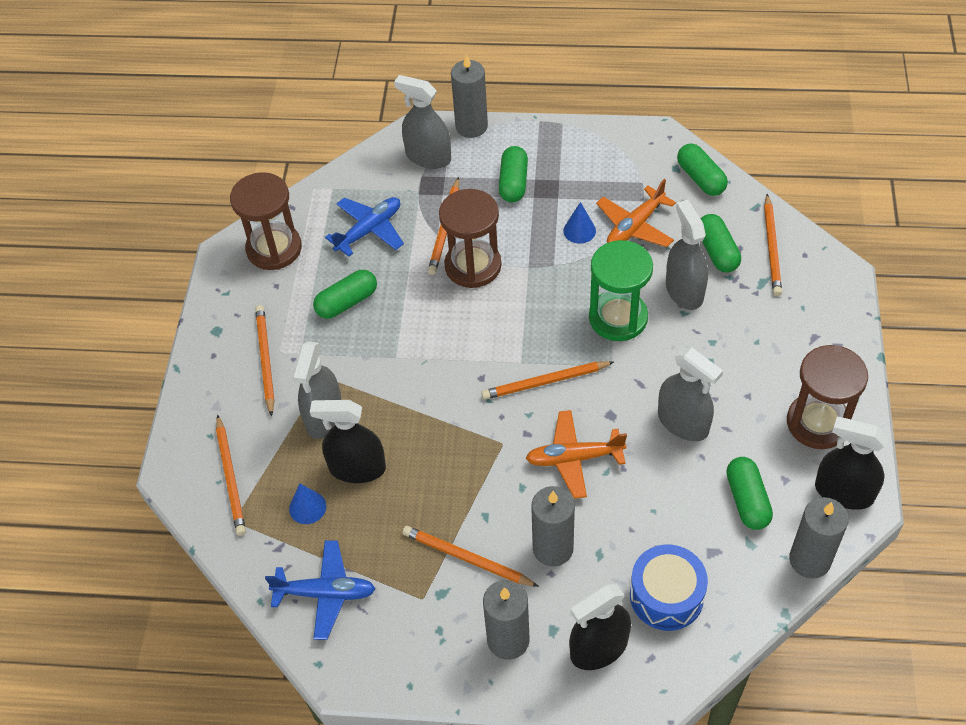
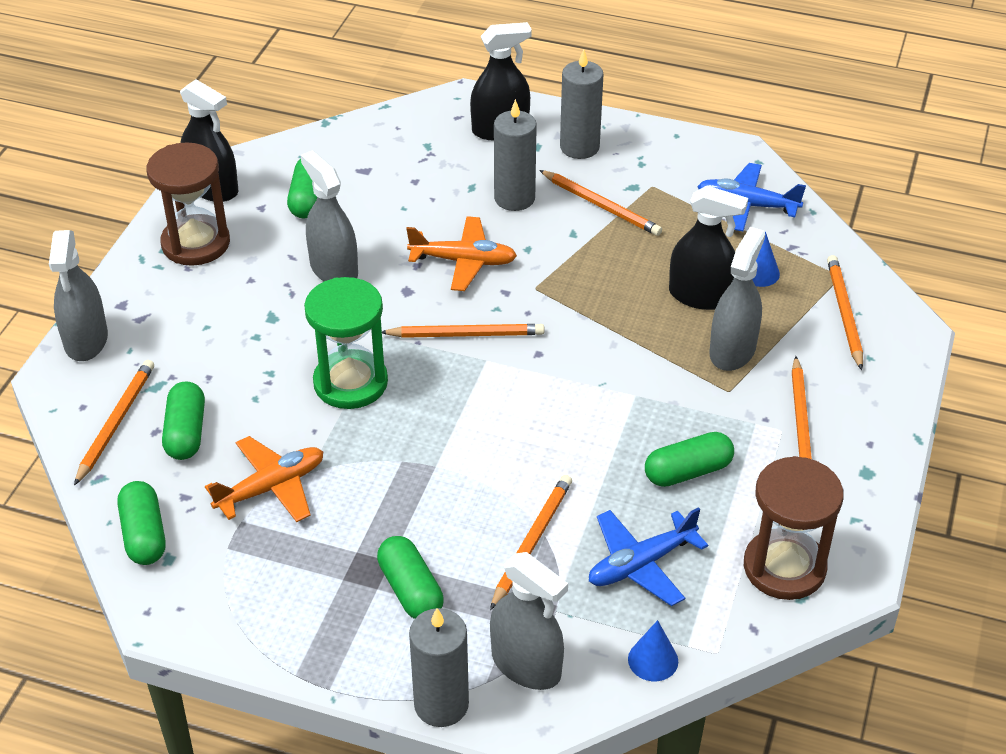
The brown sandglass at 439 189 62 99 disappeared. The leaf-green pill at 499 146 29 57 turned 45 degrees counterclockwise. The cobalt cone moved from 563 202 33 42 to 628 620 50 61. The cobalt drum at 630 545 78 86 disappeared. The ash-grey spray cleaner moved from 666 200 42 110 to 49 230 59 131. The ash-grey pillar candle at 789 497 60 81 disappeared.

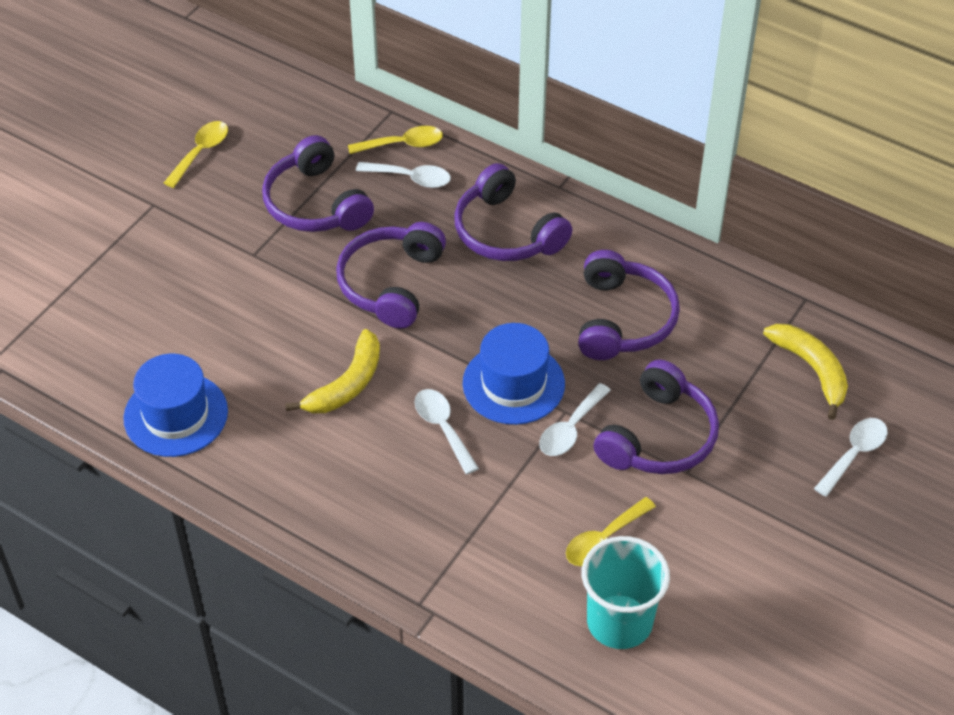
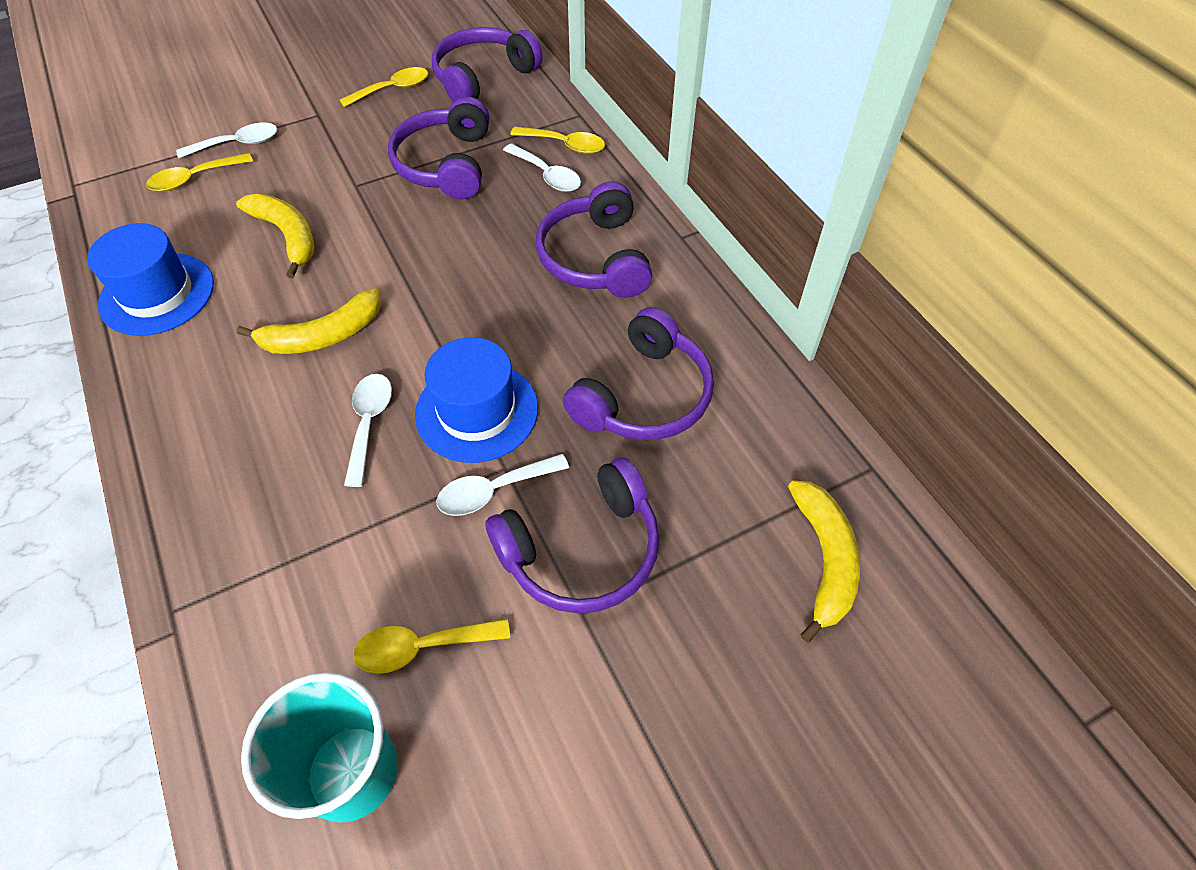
The royal purple over-ear headphones moved from 336 222 110 107 to 432 27 111 75. The pure white spoon moved from 814 418 74 79 to 176 123 101 35. The yellow spoon at 146 153 107 39 appeared. The yellow banana at 236 194 78 85 appeared.

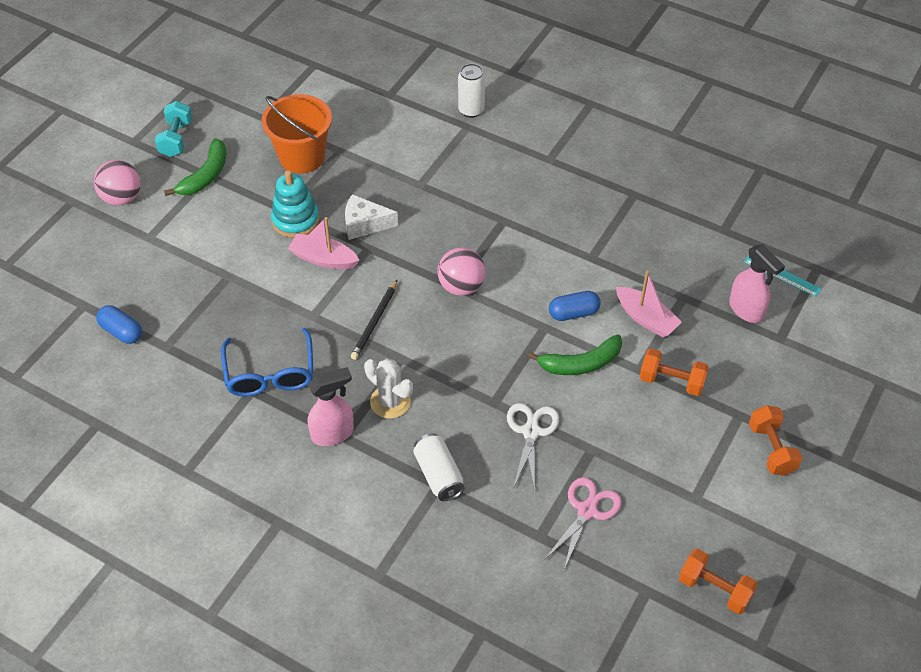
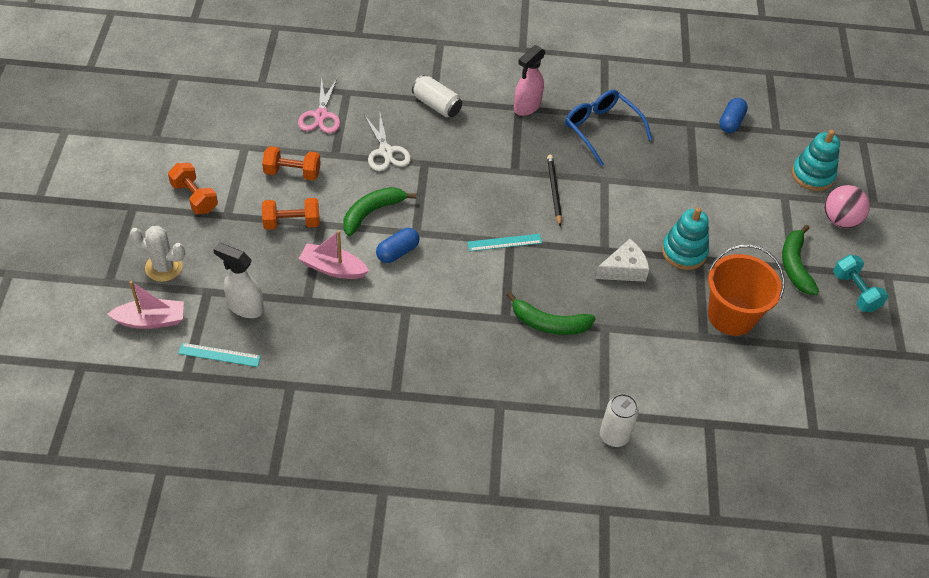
The cobalt pill at 96 305 46 39 turned 75 degrees counterclockwise. The rosy toy boat moved from 288 217 71 52 to 107 281 77 48. The pure white cactus moved from 364 359 49 60 to 130 226 55 56. The rosy ball at 437 248 49 48 was replaced by the turquoise measuring stick at 467 234 75 17. The bright orange free weight moved from 679 549 79 65 to 262 146 59 35. The rosy spray cleaner at 729 245 56 78 became the pure white spray cleaner at 213 243 51 75. The leaf-green banana at 507 292 89 43 appeared. The turquoise stacking toy at 792 130 48 61 appeared.

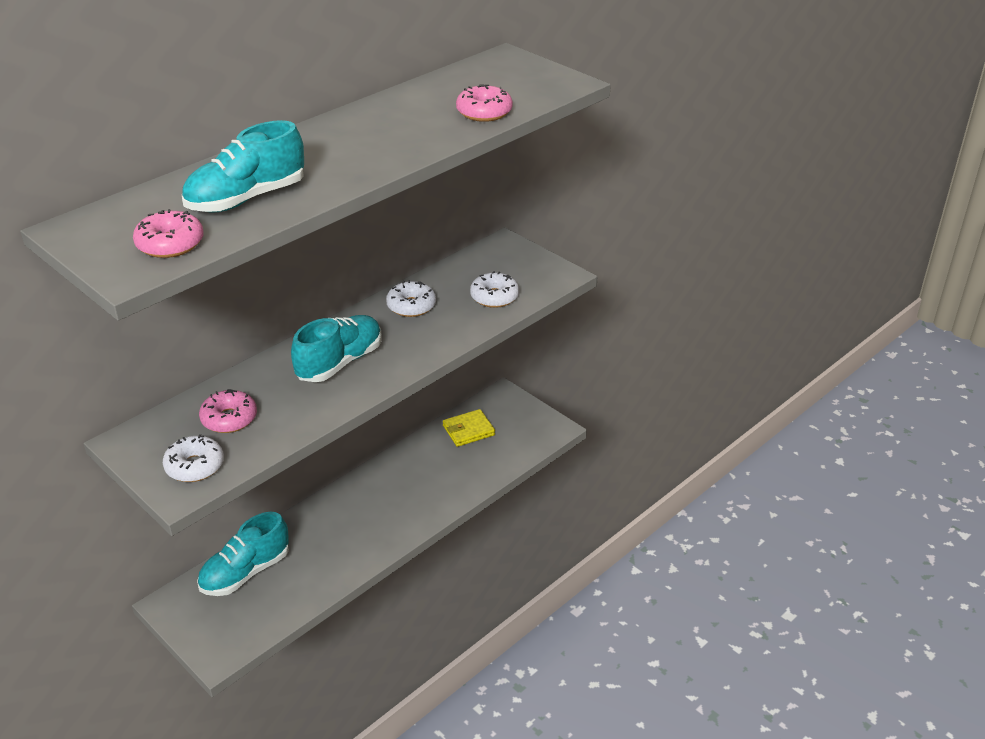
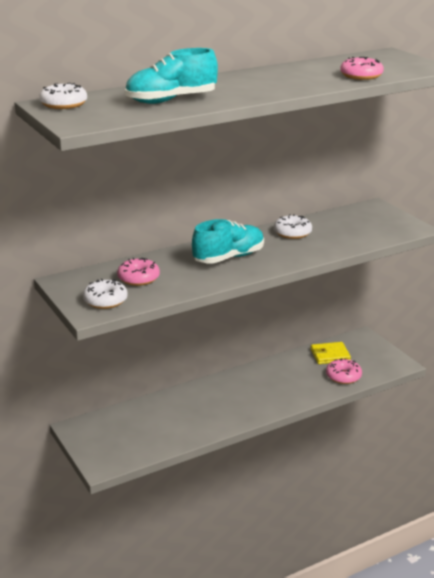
The rosy donut moved from 133 209 71 49 to 326 358 36 26. The turquoise shoe at 197 512 92 84 disappeared. The pure white donut moved from 470 271 49 37 to 39 83 48 26.

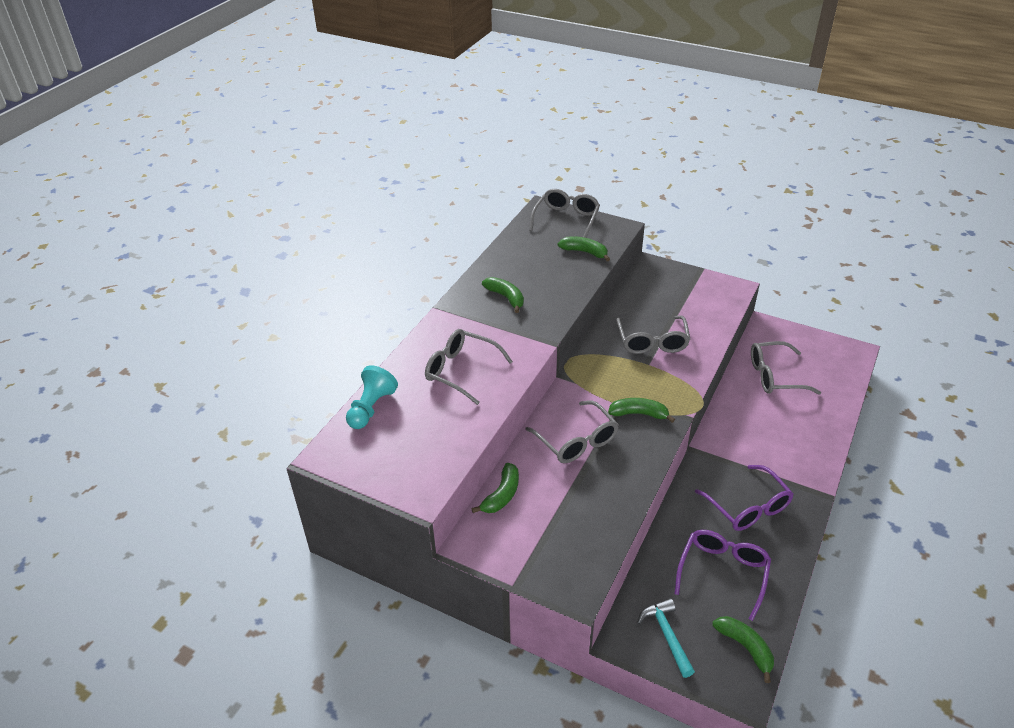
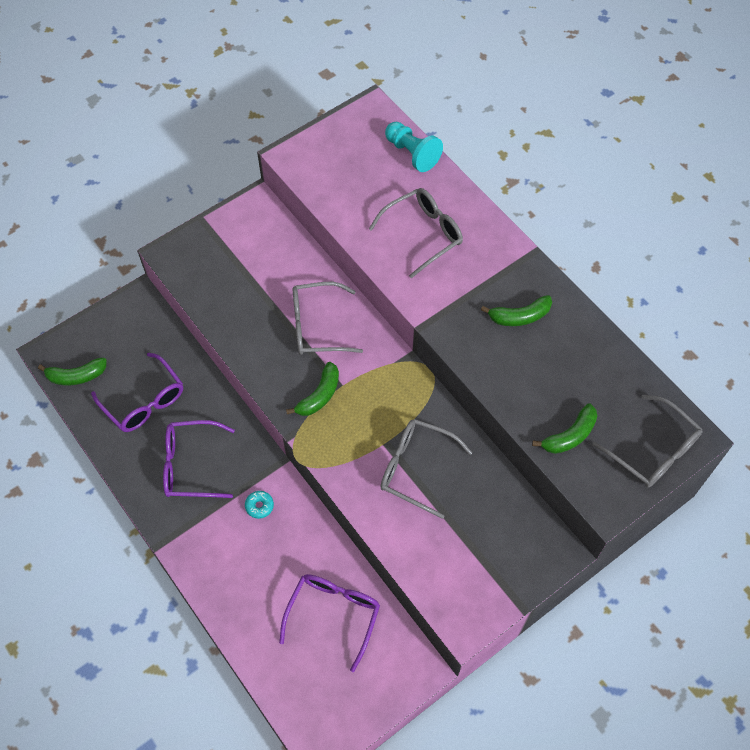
The leaf-green banana at 471 463 48 50 disappeared. The turquoise hammer at 637 599 58 79 disappeared. The ash-grey eyeglasses at 751 341 70 54 became the royal purple eyeglasses at 279 574 101 98. The turquoise donut at 245 491 29 28 appeared.

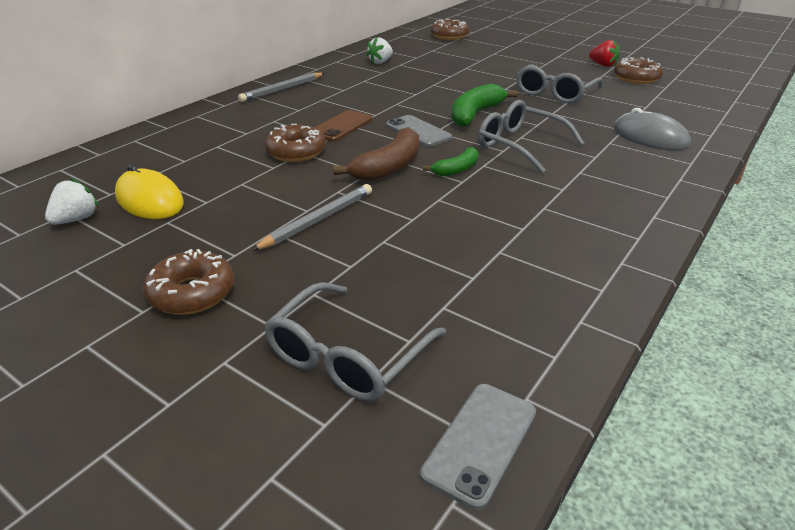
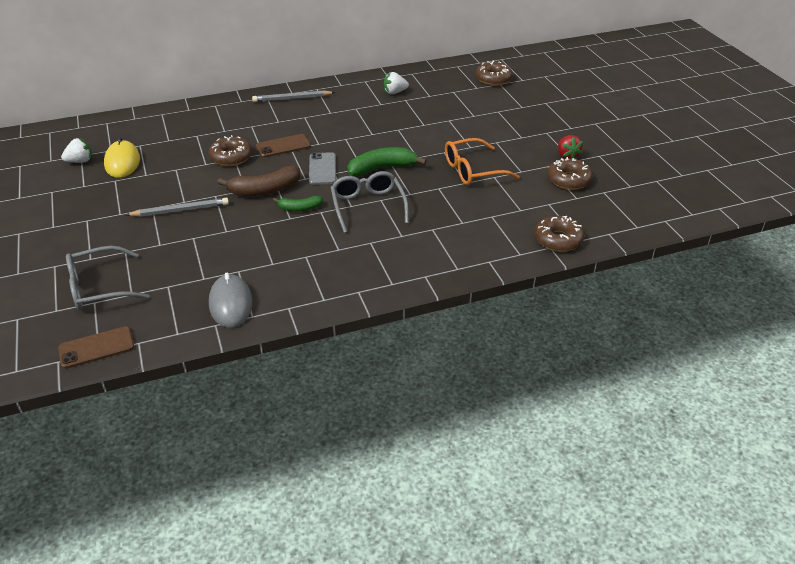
The brown donut moved from 143 249 91 66 to 534 216 50 36. The ash-grey smartphone at 420 384 116 126 became the brown smartphone at 58 326 76 43. The ash-grey eyeglasses at 516 64 87 40 became the bright orange eyeglasses at 445 138 75 47. The ash-grey PC mouse moved from 614 108 77 42 to 209 272 44 56.

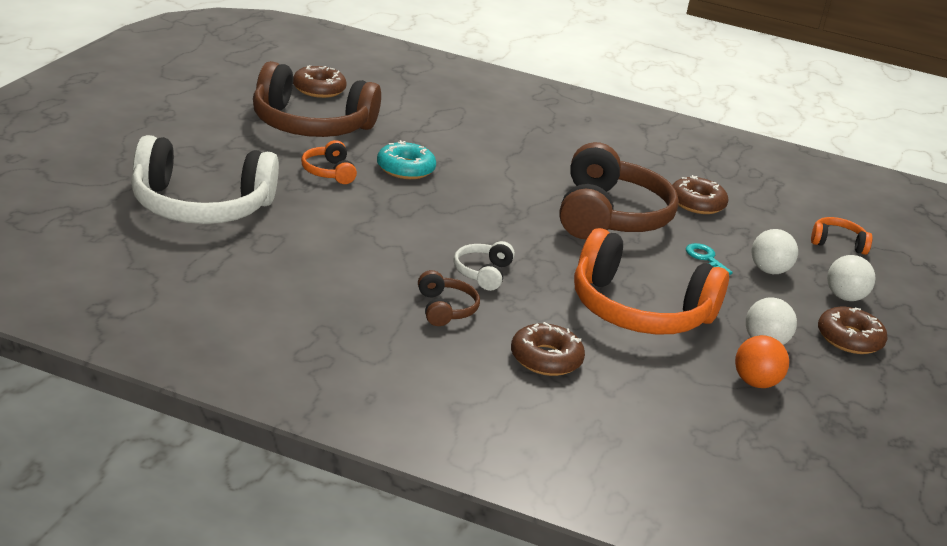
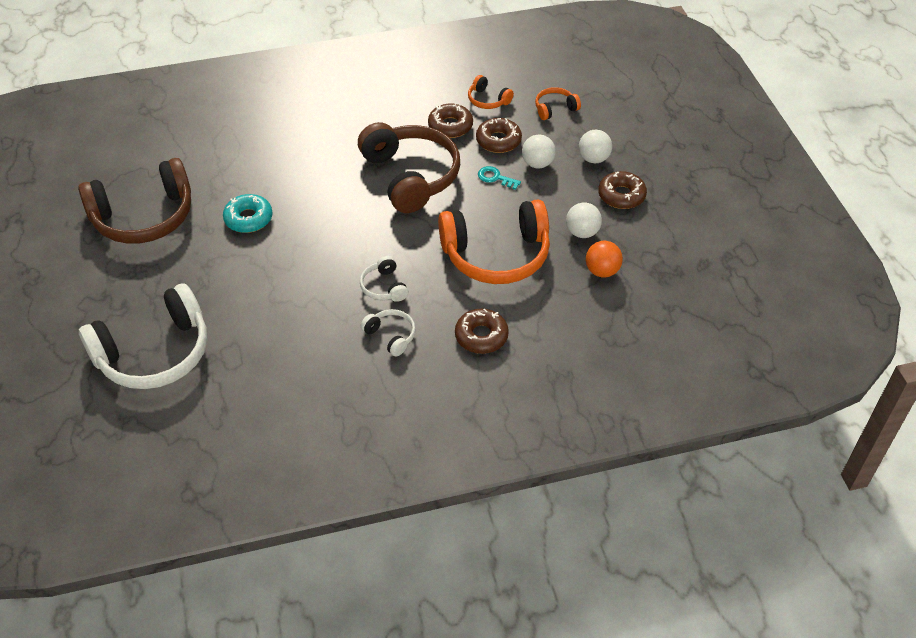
The brown donut moved from 293 65 54 33 to 476 118 46 35. The bright orange over-ear headphones moved from 301 140 56 44 to 468 75 46 34. The brown over-ear headphones at 418 270 62 56 became the pure white over-ear headphones at 361 309 55 48.

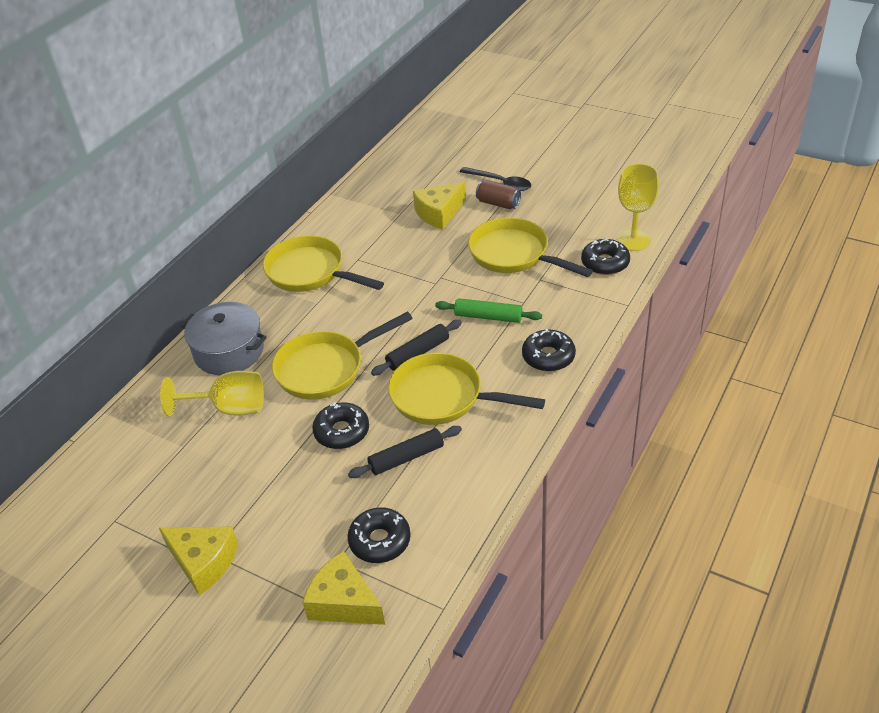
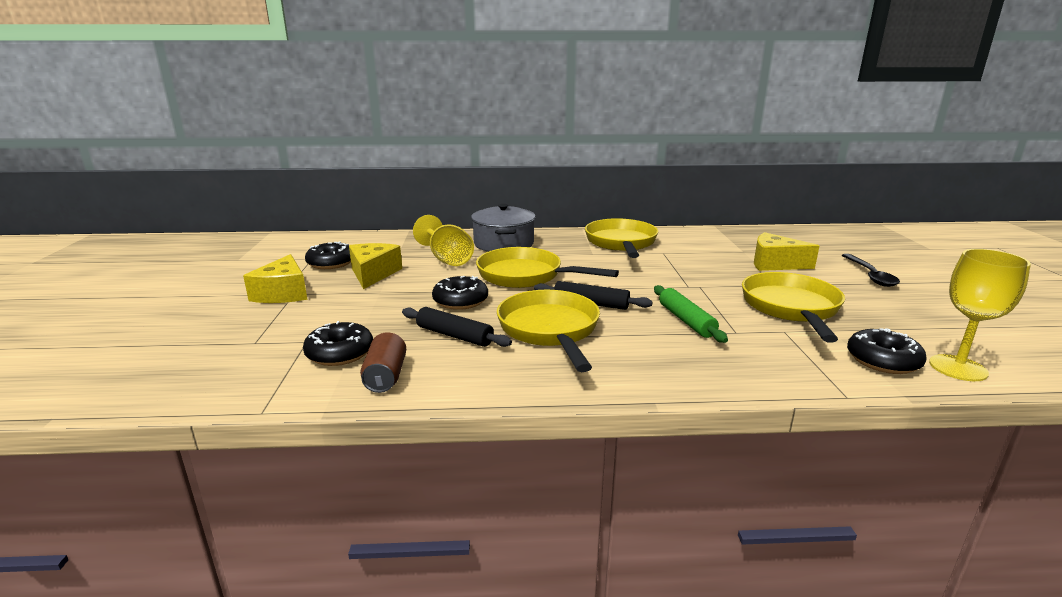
The yellow cheese wedge moved from 302 551 83 74 to 349 243 53 46. The brown soda can moved from 476 180 45 29 to 360 332 46 61. The black donut moved from 522 329 54 42 to 305 242 46 27.

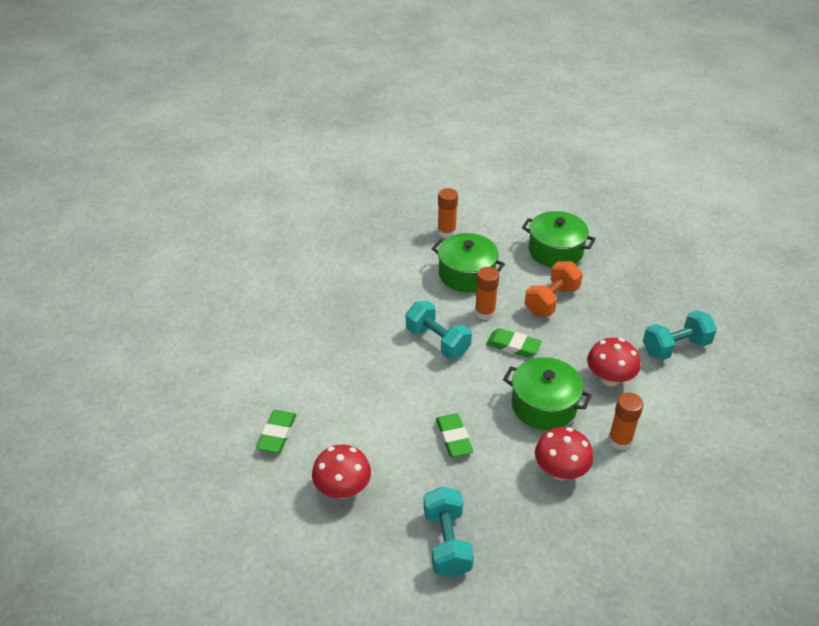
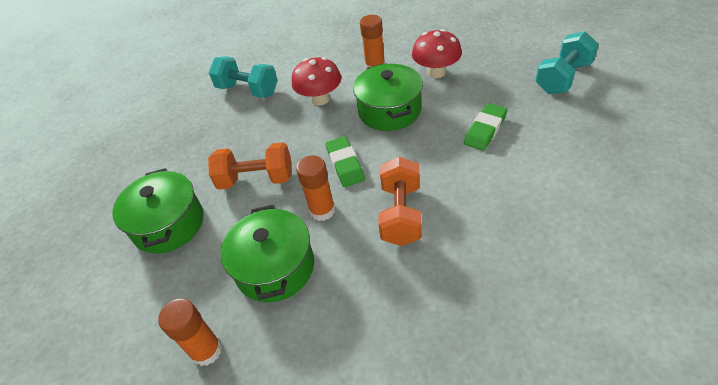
The leaf-green pencil eraser at 257 410 39 43 disappeared. The crimson mushroom at 312 445 59 54 disappeared. The turquoise free weight at 406 301 66 58 became the bright orange free weight at 378 157 44 89.

